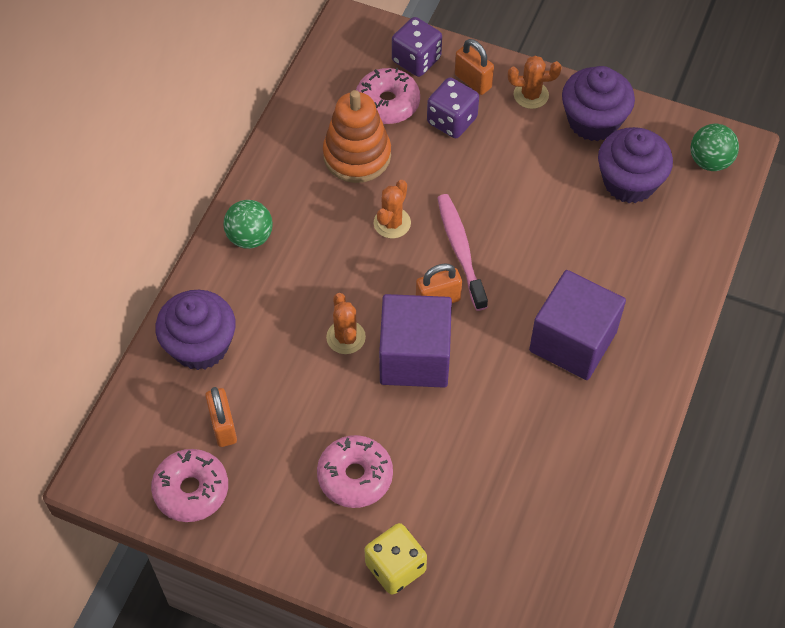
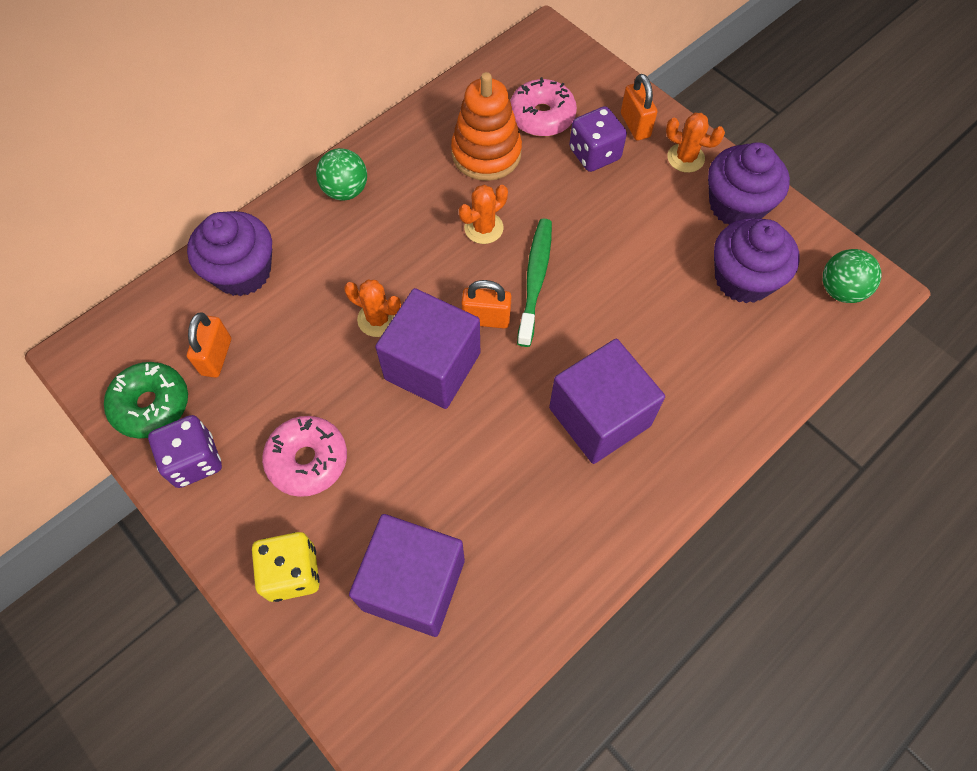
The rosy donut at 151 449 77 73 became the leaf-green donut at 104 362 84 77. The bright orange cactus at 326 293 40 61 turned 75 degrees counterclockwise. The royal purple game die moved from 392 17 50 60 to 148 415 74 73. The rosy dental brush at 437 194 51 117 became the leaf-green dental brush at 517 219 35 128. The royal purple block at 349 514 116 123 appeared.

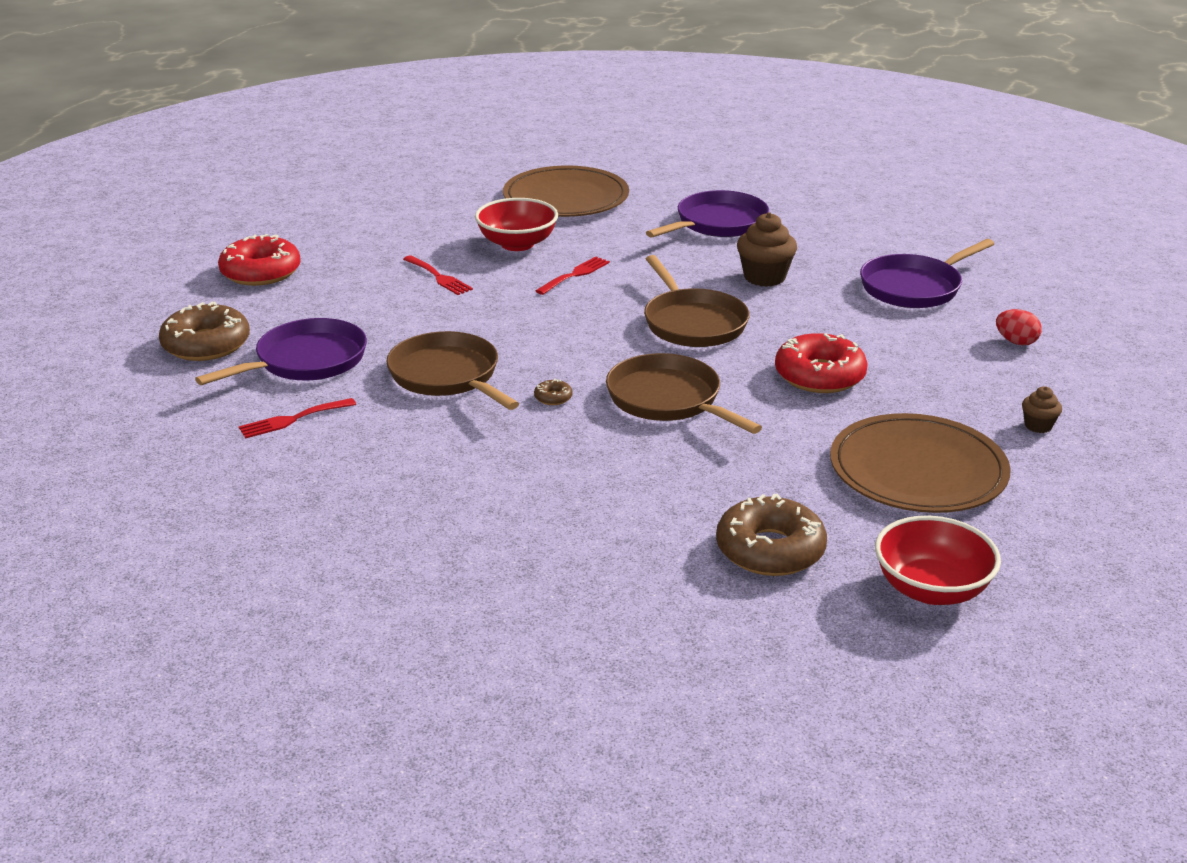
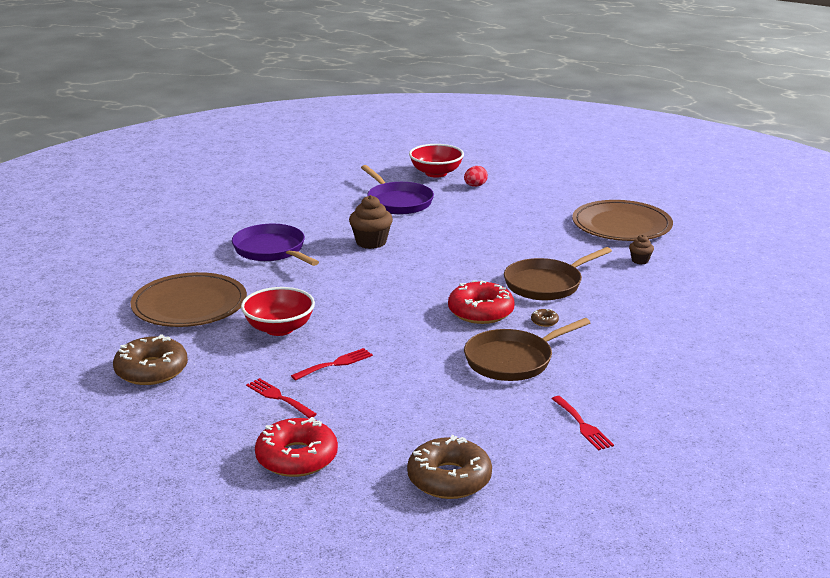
The royal purple skillet at 195 318 172 67 disappeared. The crimson dinner fork moved from 536 256 74 39 to 246 378 71 41. The brown skillet at 644 255 106 92 disappeared. The brown donut moved from 716 494 111 82 to 113 334 75 51. The crimson donut moved from 775 333 93 60 to 448 280 67 44. The crimson deep dish moved from 875 516 126 89 to 409 144 55 34. The brown cupcake moved from 1022 386 40 47 to 629 234 25 30.

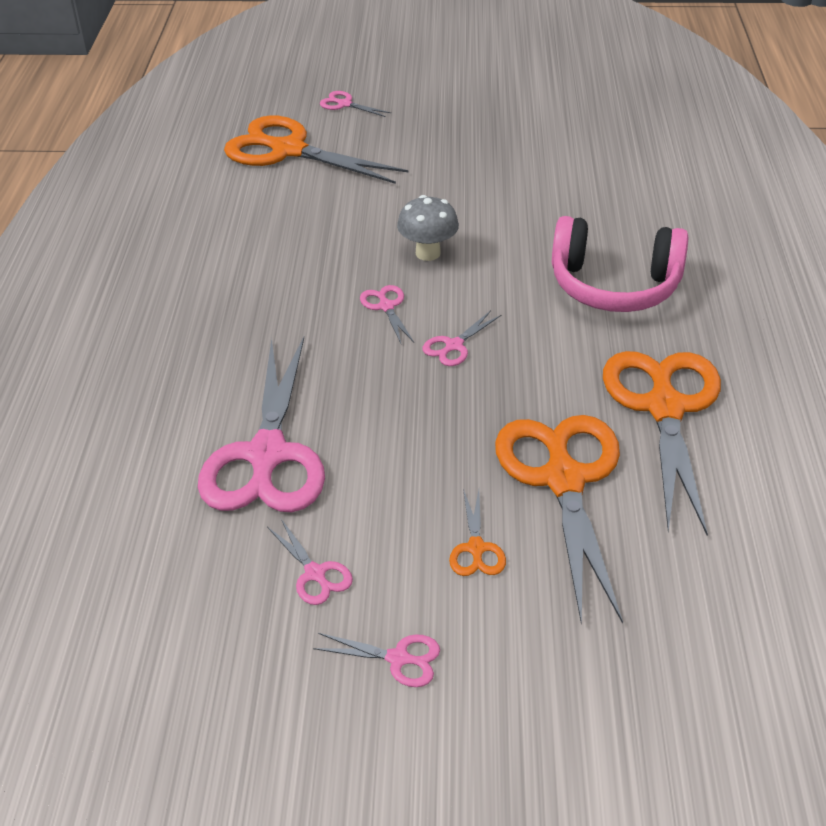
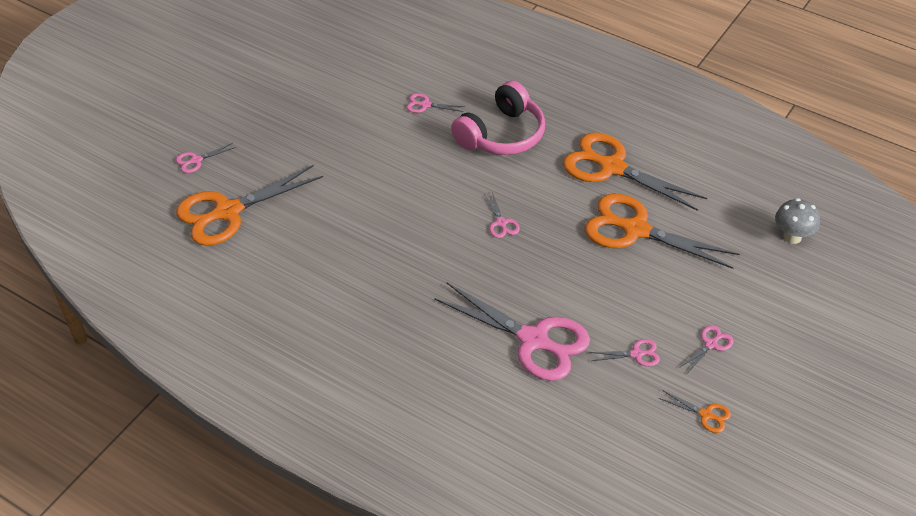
The rosy pair of scissors moved from 360 285 54 59 to 406 93 59 20. The ash-grey mushroom moved from 397 195 62 66 to 775 198 45 46. The bright orange pair of scissors moved from 449 489 57 87 to 659 391 72 42.

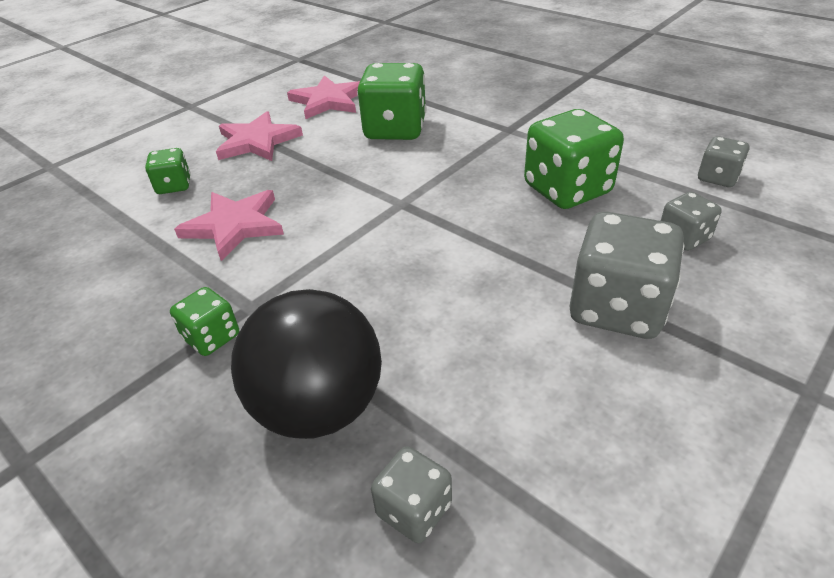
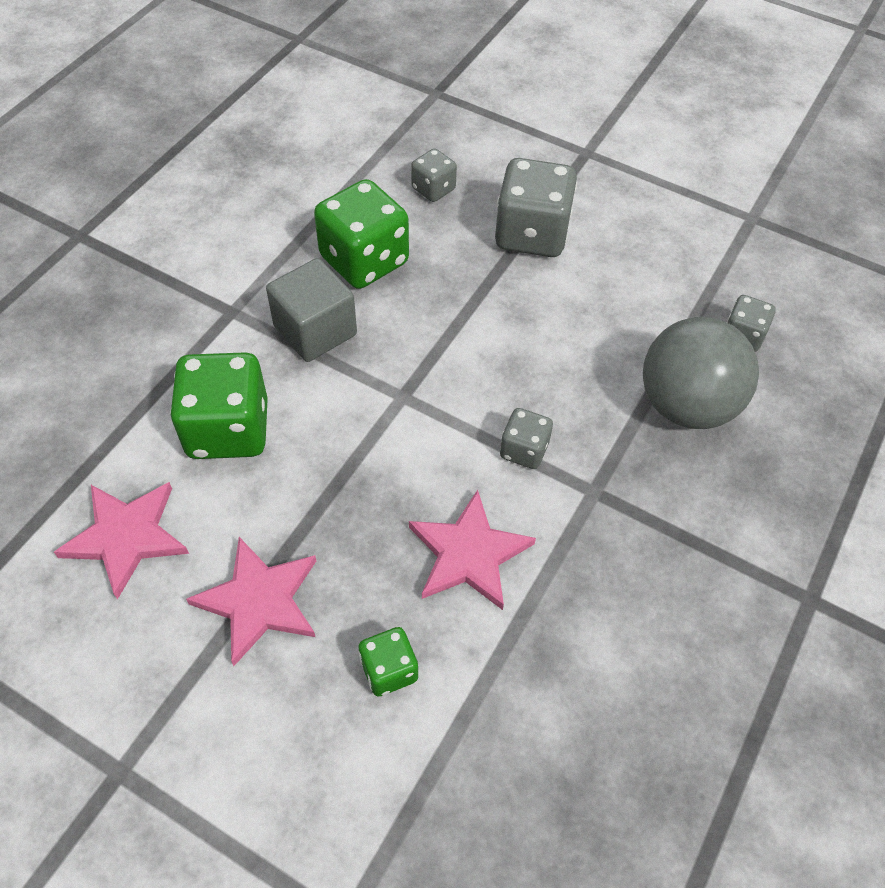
The leaf-green game die at 170 287 69 69 disappeared. The black ball at 231 289 151 150 became the ash-grey ball at 643 317 116 112. The ash-grey game die moved from 698 136 51 51 to 500 408 53 61. The ash-grey block at 266 258 91 104 appeared.

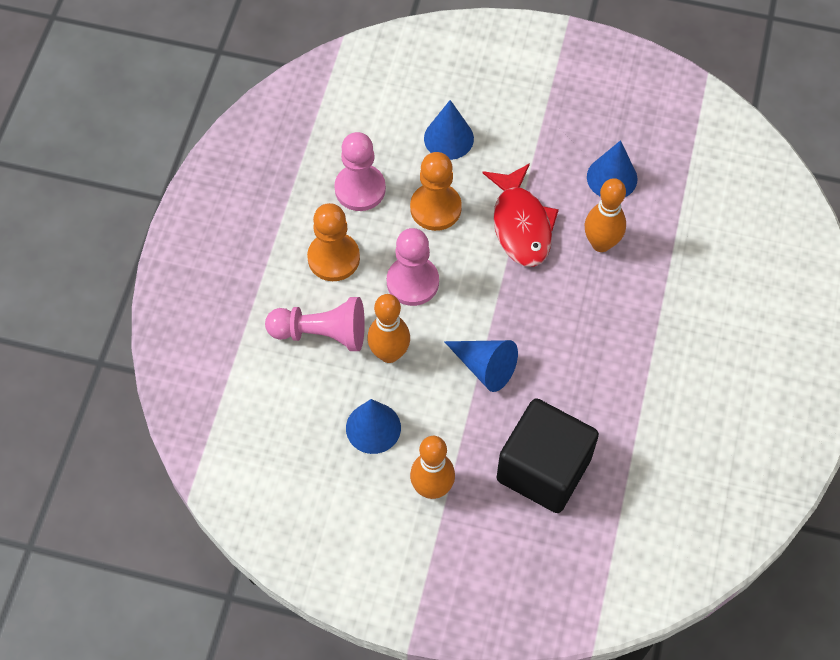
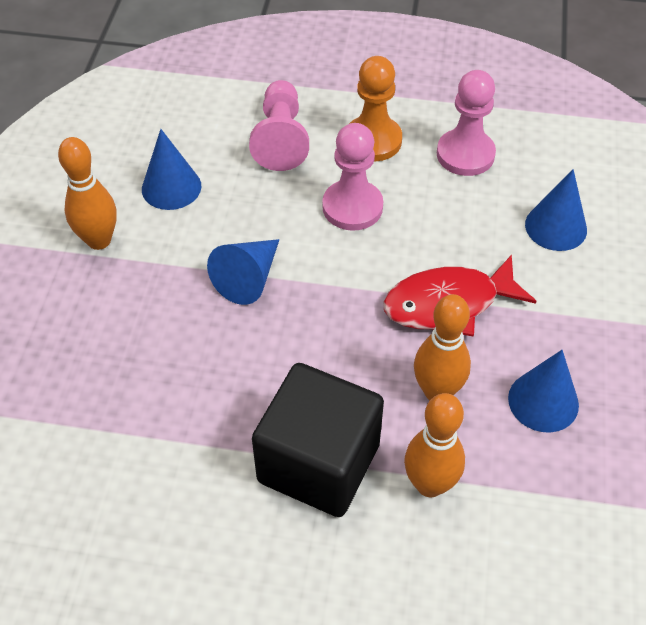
The bright orange bowling pin moved from 367 294 43 69 to 404 393 61 104. The bright orange game pawn at 410 152 52 79 disappeared. The black block moved from 496 398 103 115 to 252 363 132 154.

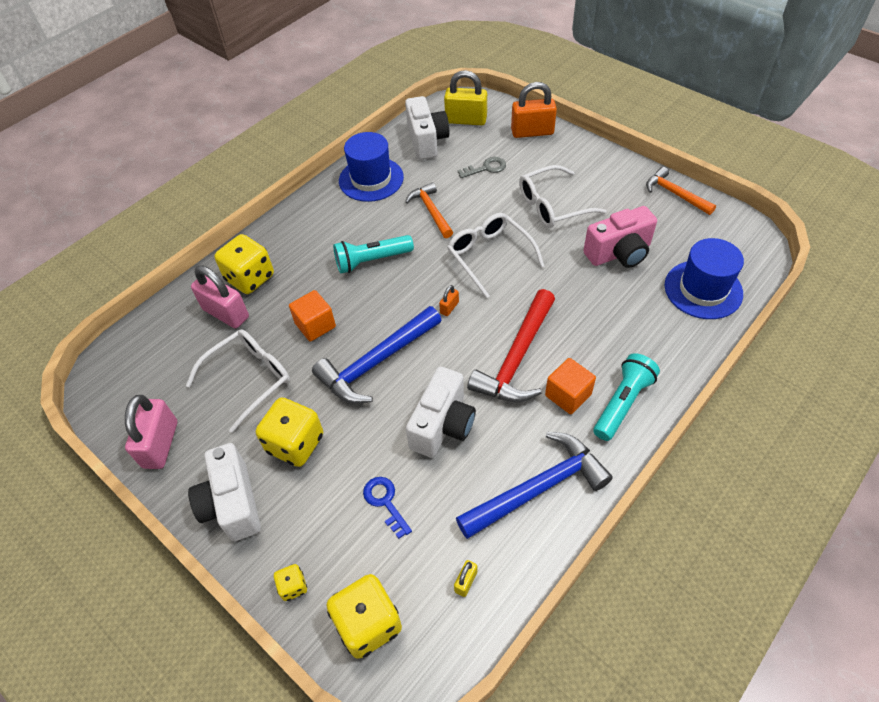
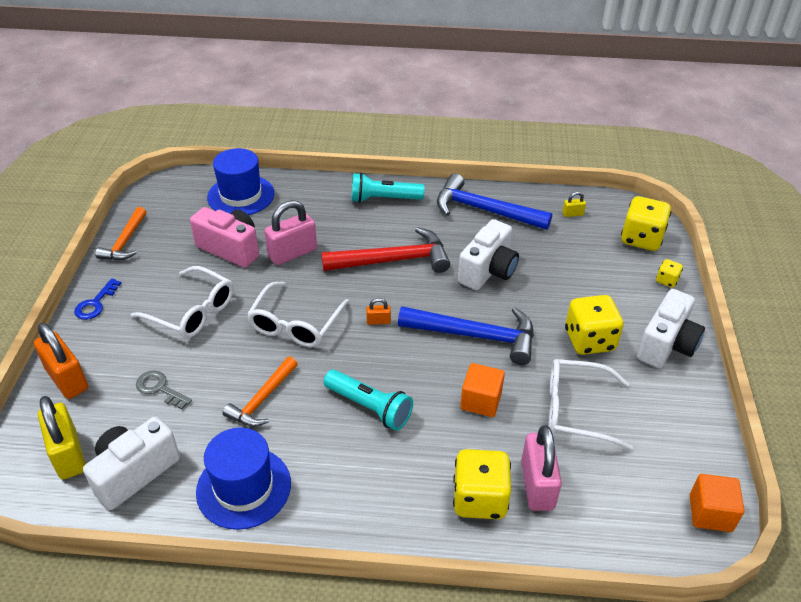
The rosy small lock moved from 125 395 52 74 to 264 200 53 65. The cobalt door key moved from 363 477 49 62 to 74 278 48 42. The pure white camera at 406 367 70 91 turned 135 degrees clockwise. The bright orange block moved from 545 358 51 56 to 690 474 54 58.

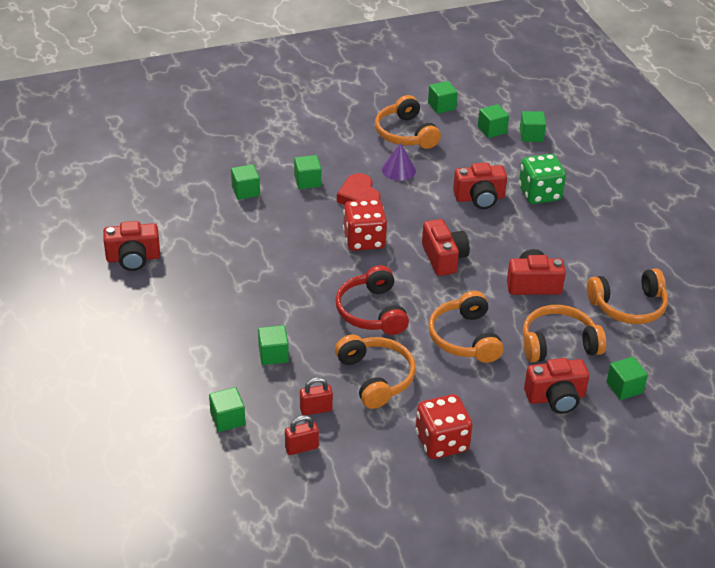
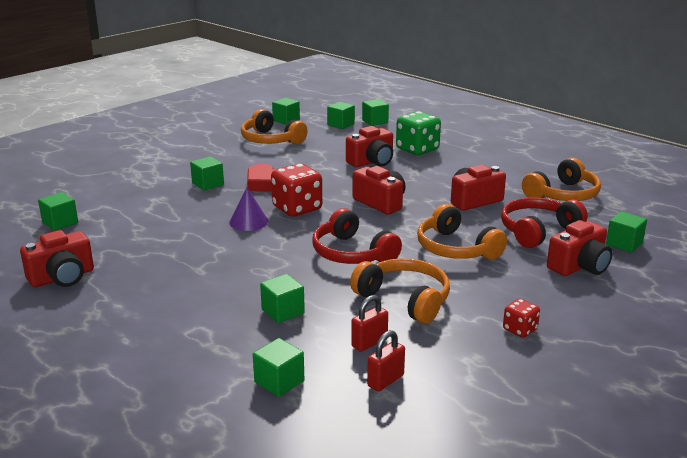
The leaf-green block moved from 231 164 29 36 to 38 192 40 39. The royal purple cone moved from 382 143 34 38 to 229 187 39 44. The crimson game die at 415 394 58 65 changed to 0.52 times the size. The bright orange over-ear headphones at 523 305 83 57 became the crimson over-ear headphones at 501 198 86 50.

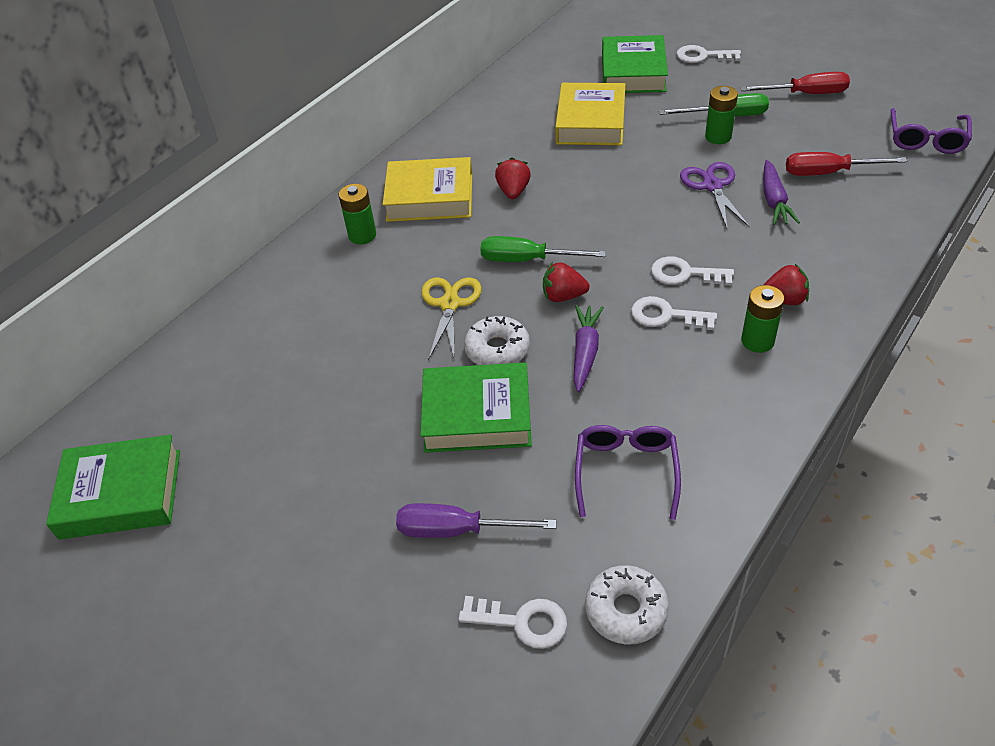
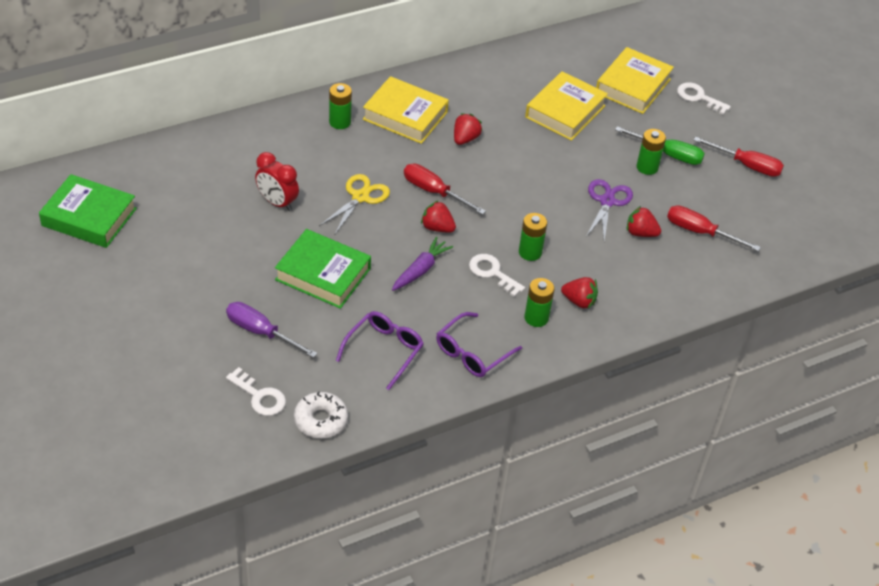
The pure white donut at 464 316 66 49 disappeared. The leaf-green hand screwdriver at 480 236 126 26 became the crimson hand screwdriver at 404 164 82 51. The leaf-green book at 602 35 66 58 became the yellow book at 596 47 78 67. The pure white door key at 651 256 83 29 was replaced by the leaf-green AA battery at 519 213 28 48. The royal purple toy carrot at 763 160 37 65 was replaced by the crimson toy strawberry at 627 206 34 31. The royal purple eyeglasses moved from 891 108 81 46 to 436 312 86 65. The crimson bedside clock at 255 152 44 59 appeared.

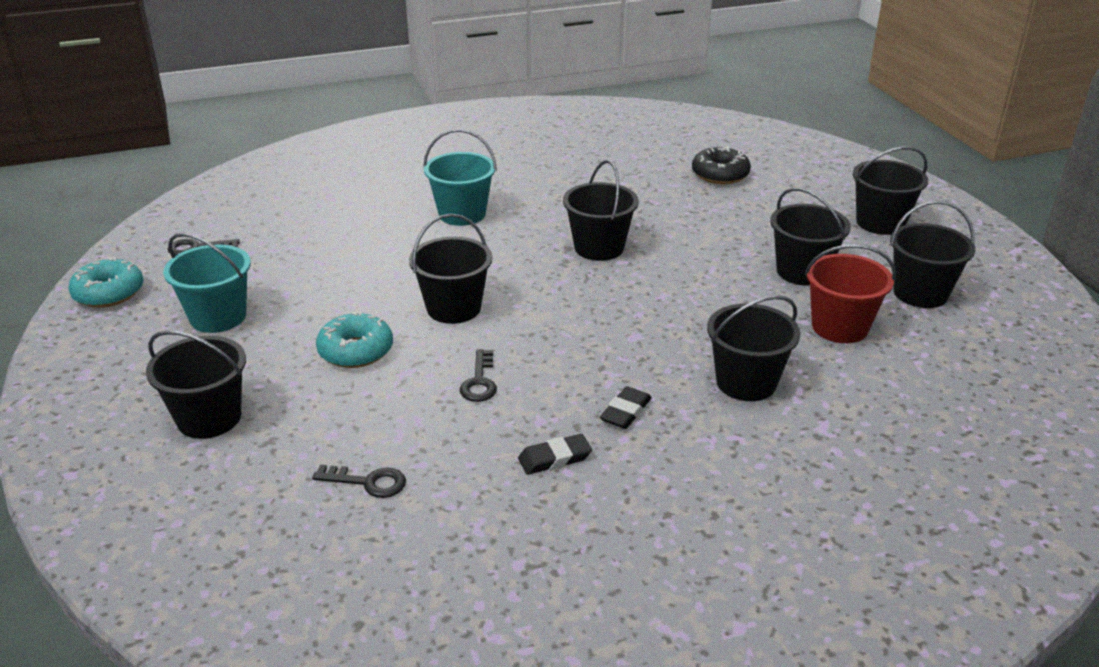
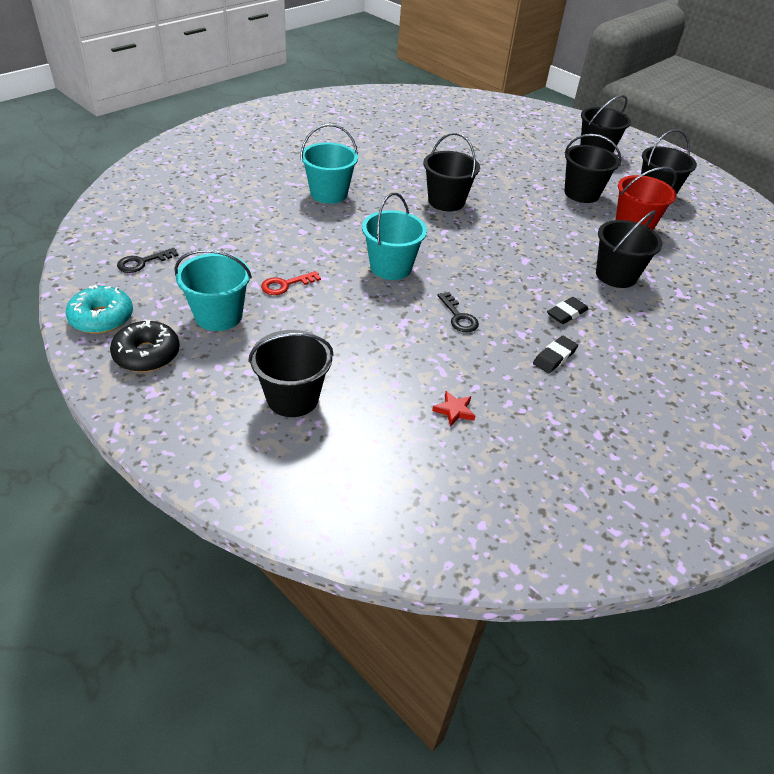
The black door key at 312 464 94 34 was replaced by the crimson five-pointed star at 432 391 43 36. The turquoise donut at 316 311 77 57 disappeared. The black pail at 409 214 83 110 became the turquoise pail at 362 193 65 87. The black pencil eraser at 600 386 52 43 turned 45 degrees clockwise. The black donut moved from 692 146 59 38 to 110 320 70 52. The crimson door key at 261 271 60 24 appeared.

